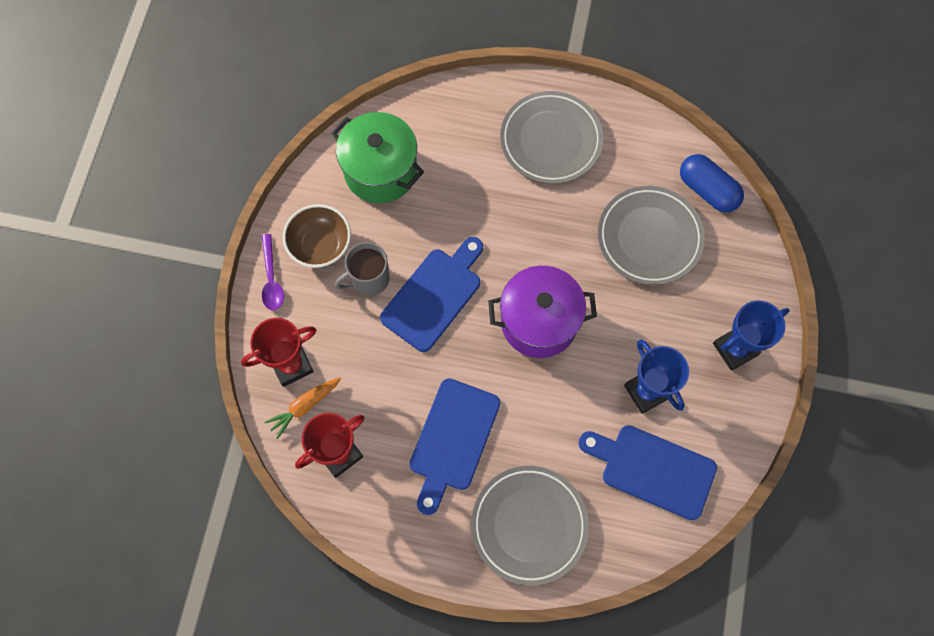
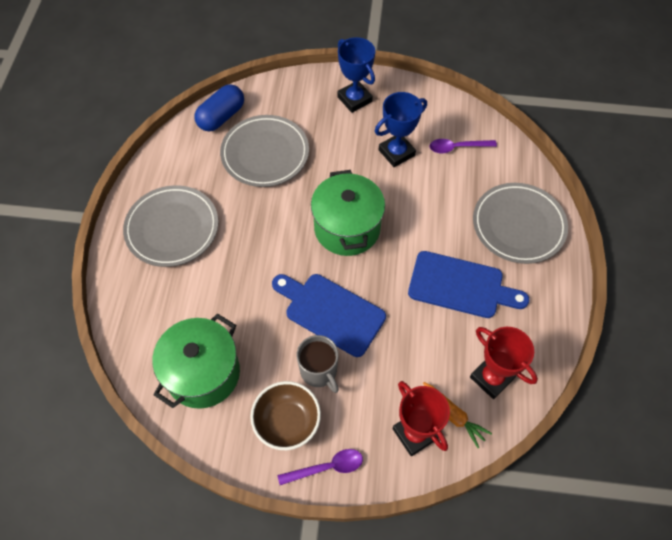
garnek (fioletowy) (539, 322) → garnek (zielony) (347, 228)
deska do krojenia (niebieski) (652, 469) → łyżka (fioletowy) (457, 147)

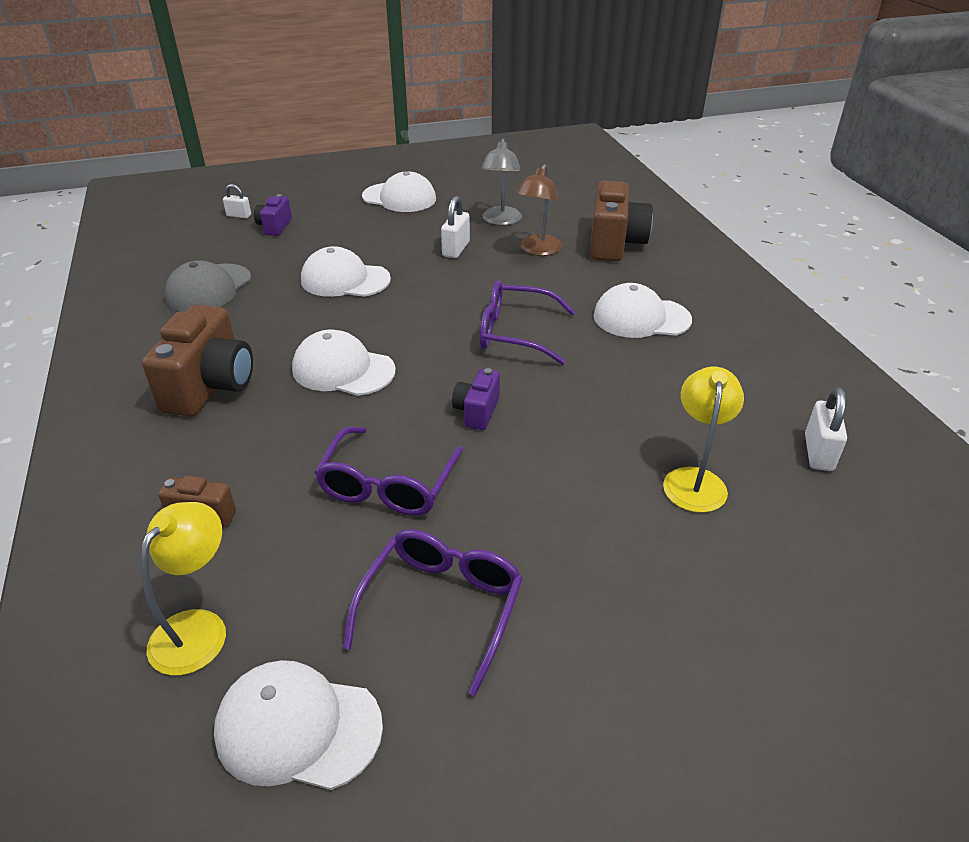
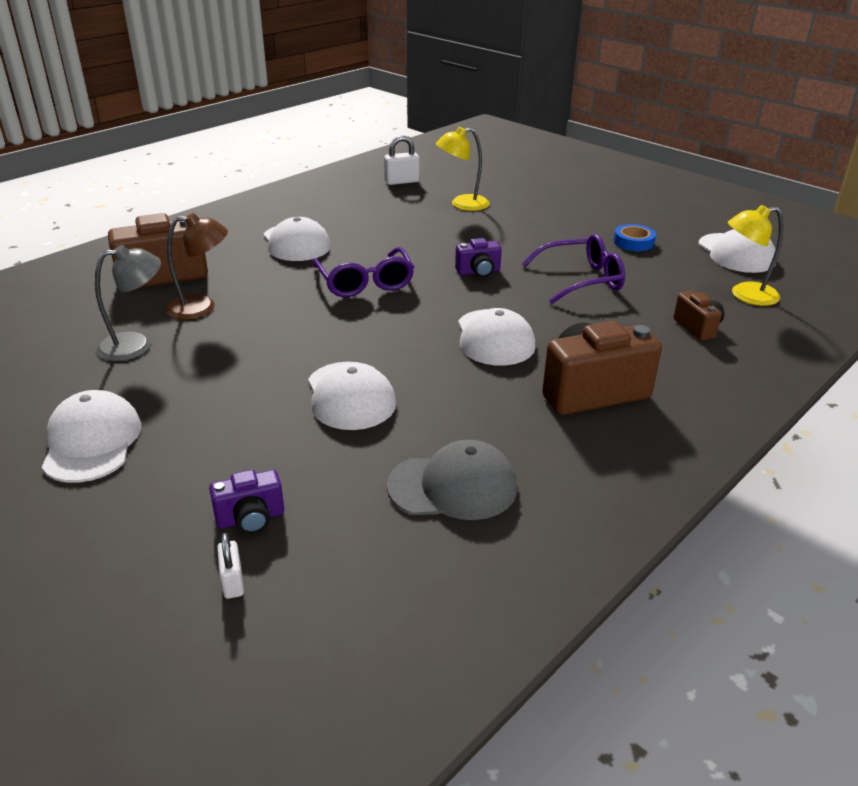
okulary (fioletowy) (442, 607) → taśma klejąca (niebieski) (633, 242)
kłódka (biały) (456, 249) → -

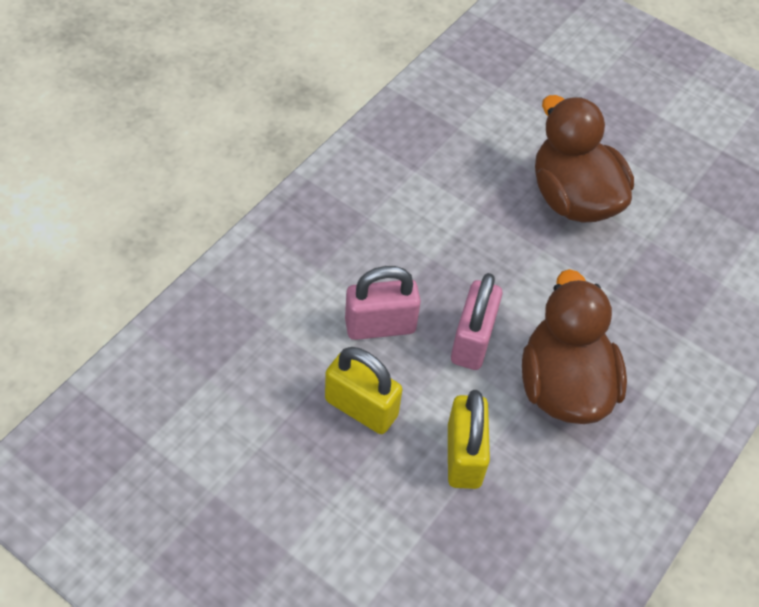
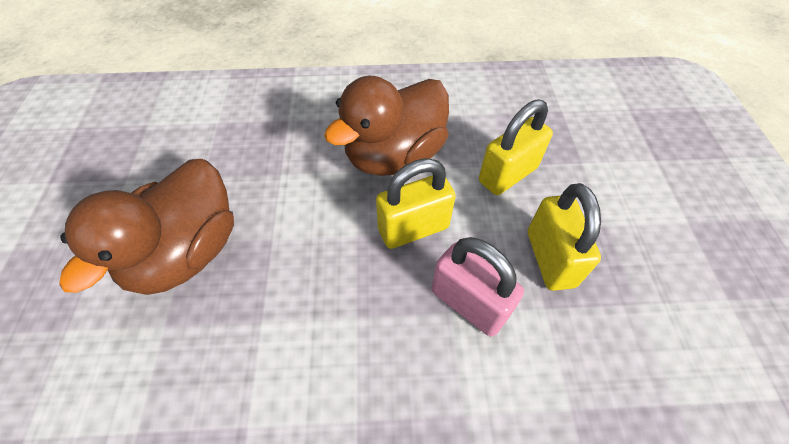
kłódka (różowy) (472, 341) → kłódka (żółty) (413, 228)

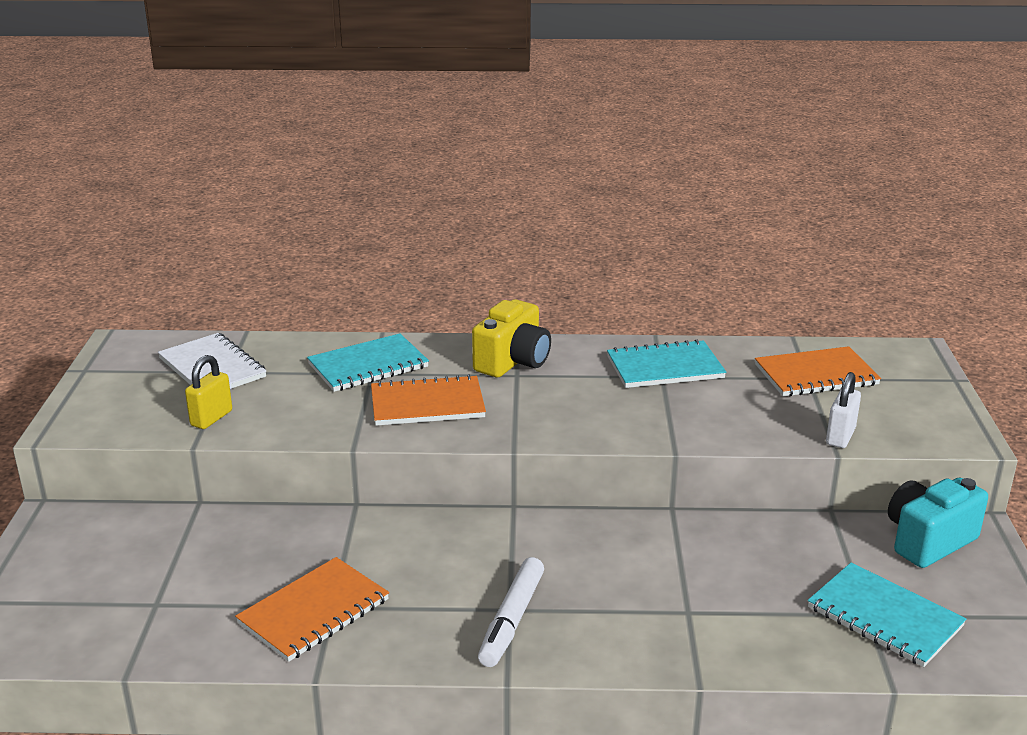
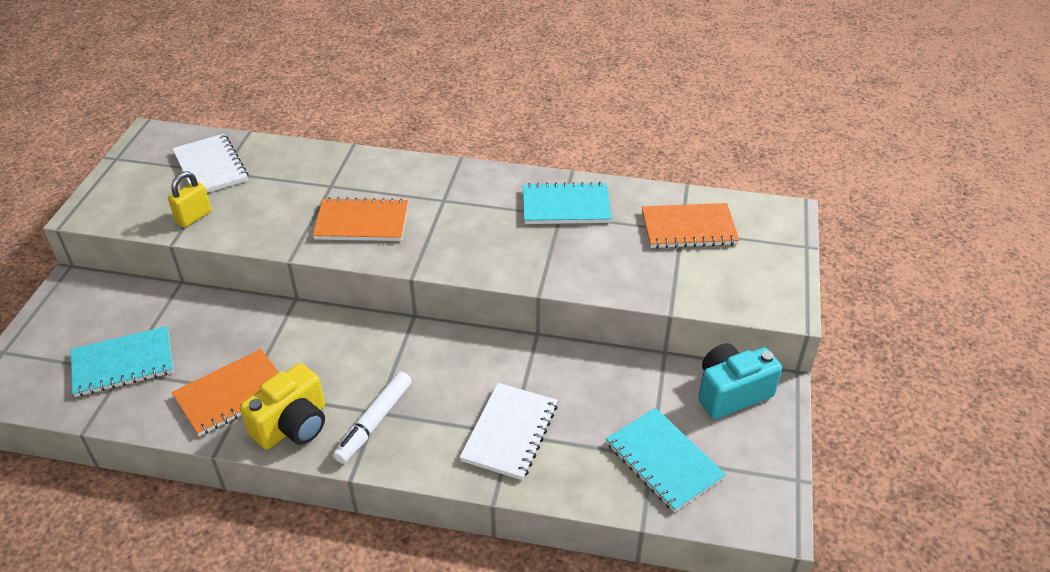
zeszyt (turkusowy) (368, 366) → zeszyt (turkusowy) (123, 363), relocated
aparat fotograficzny (żółty) (513, 362) → aparat fotograficzny (żółty) (293, 425), relocated
- → zeszyt (biały) (509, 432)
kłódka (biały) (840, 436) → -

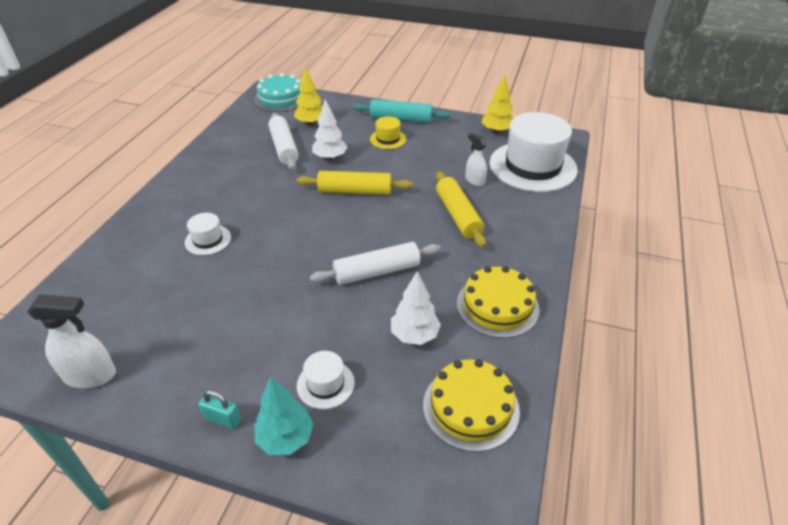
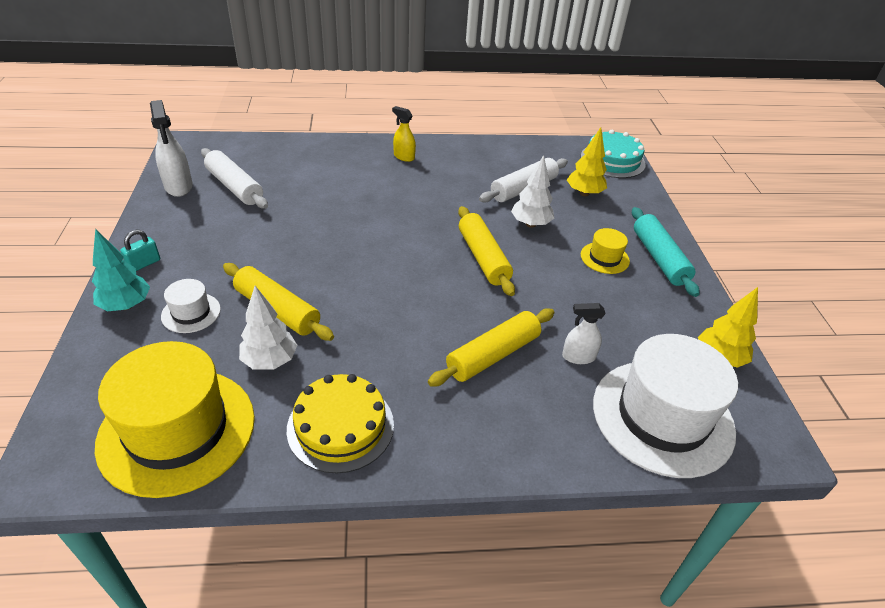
tort (żółty) (471, 407) → kapelusz (żółty) (177, 430)
kłódka (turkusowy) (222, 419) → kłódka (turkusowy) (144, 264), 45 degrees clockwise
wałek do ciasta (biały) (377, 272) → wałek do ciasta (biały) (234, 187), relocated
- → wałek do ciasta (żółty) (277, 310)
- → spryskiwacz (żółty) (404, 157)
spryskiwacz (biały) (474, 180) → spryskiwacz (biały) (578, 357), 120 degrees counterclockwise
kapelusz (biały) (208, 240) → -

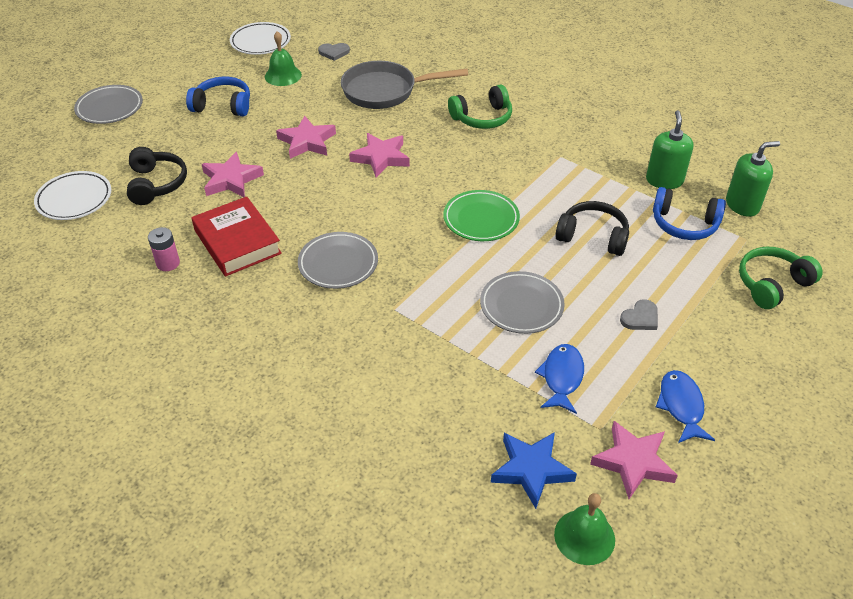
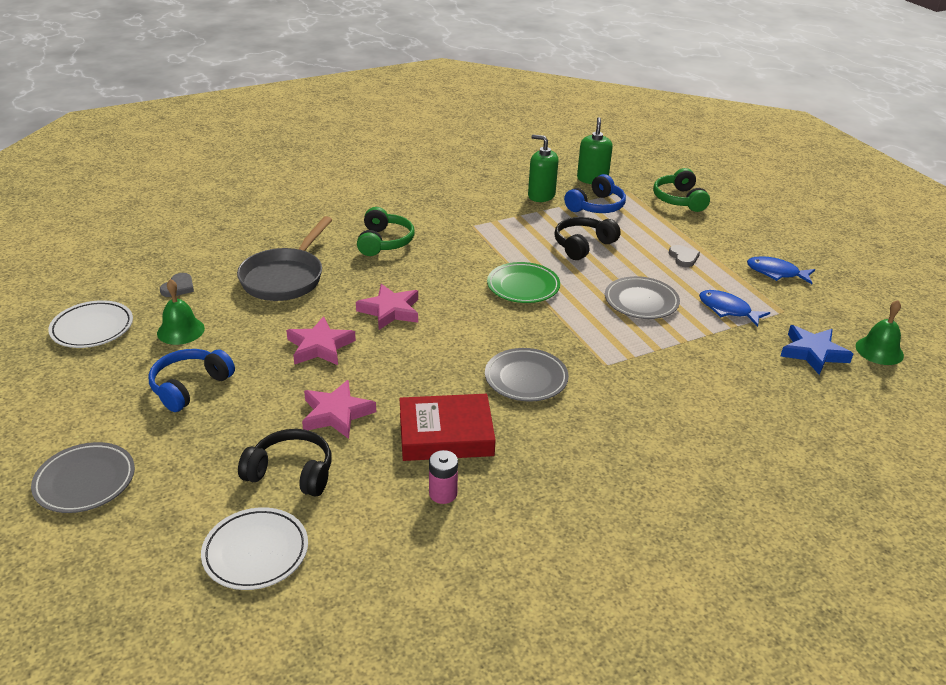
gwiazda (różowy) (633, 462) → -

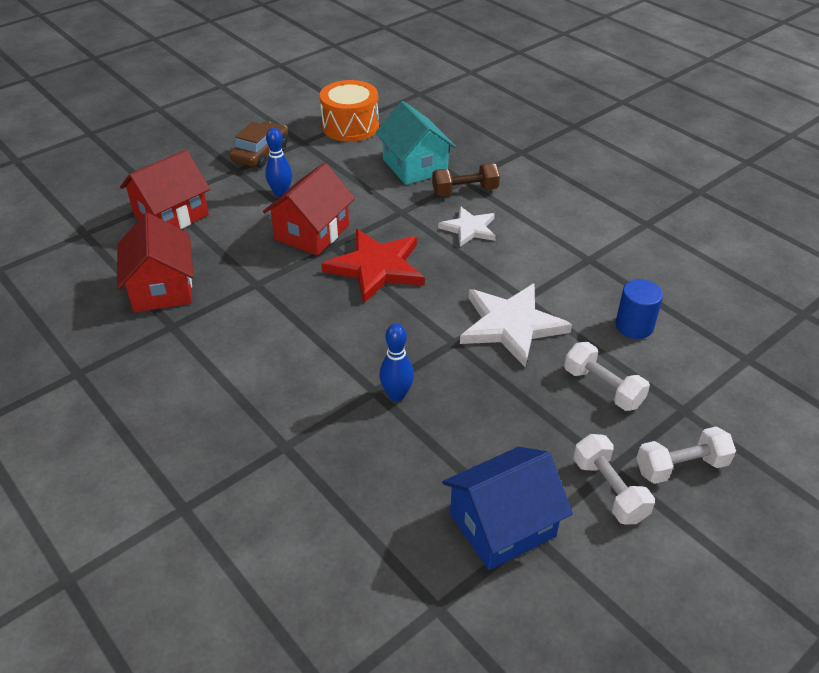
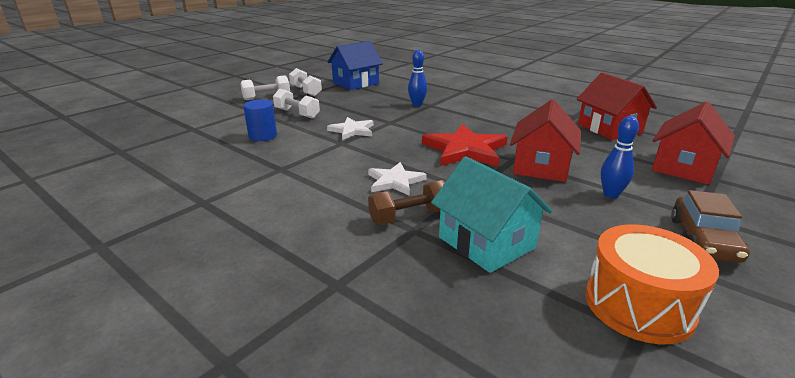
gwiazda (biały) (511, 325) → gwiazda (biały) (352, 130), x0.60

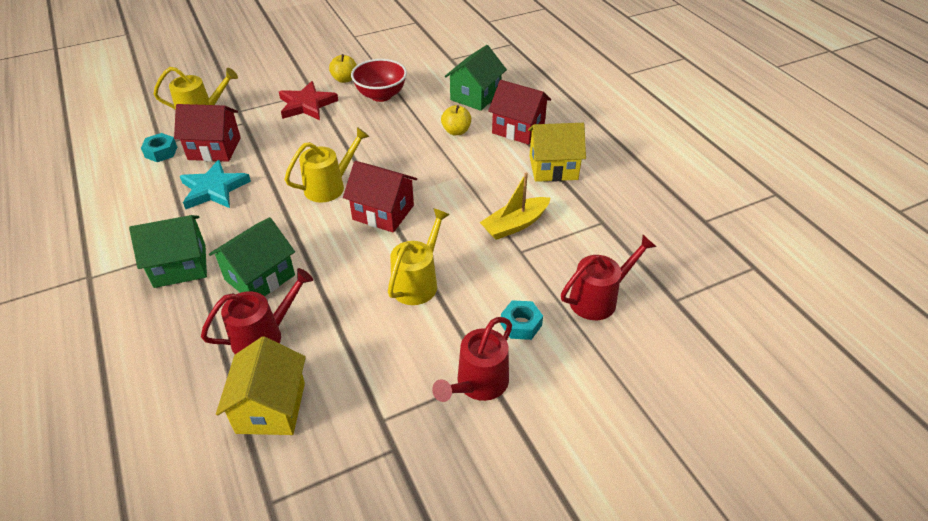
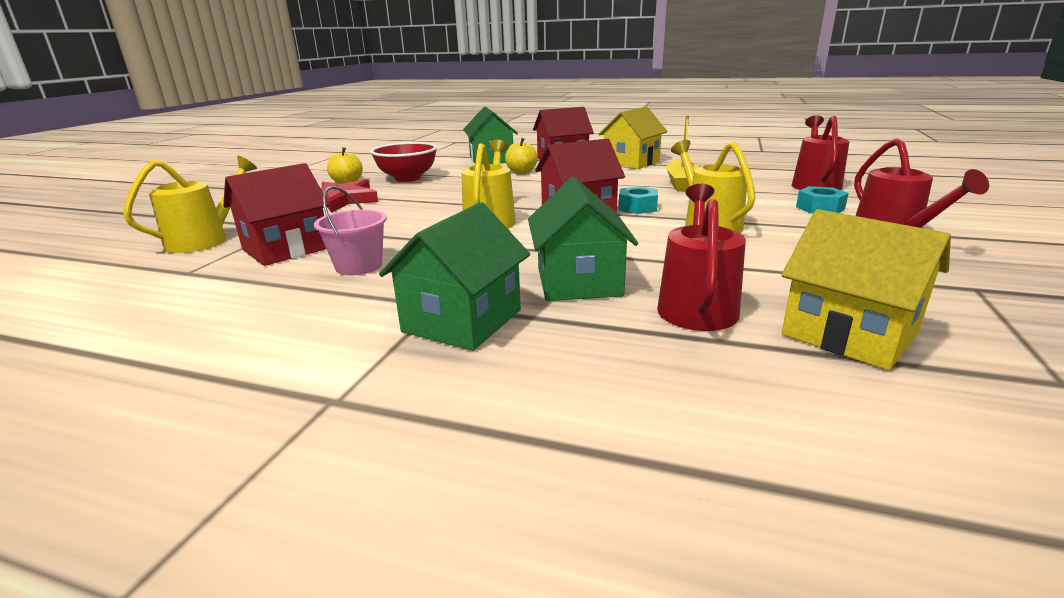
gwiazda (turkusowy) (214, 189) → wiadro (różowy) (359, 266)
nakrętka (turkusowy) (161, 152) → nakrętka (turkusowy) (637, 207), relocated

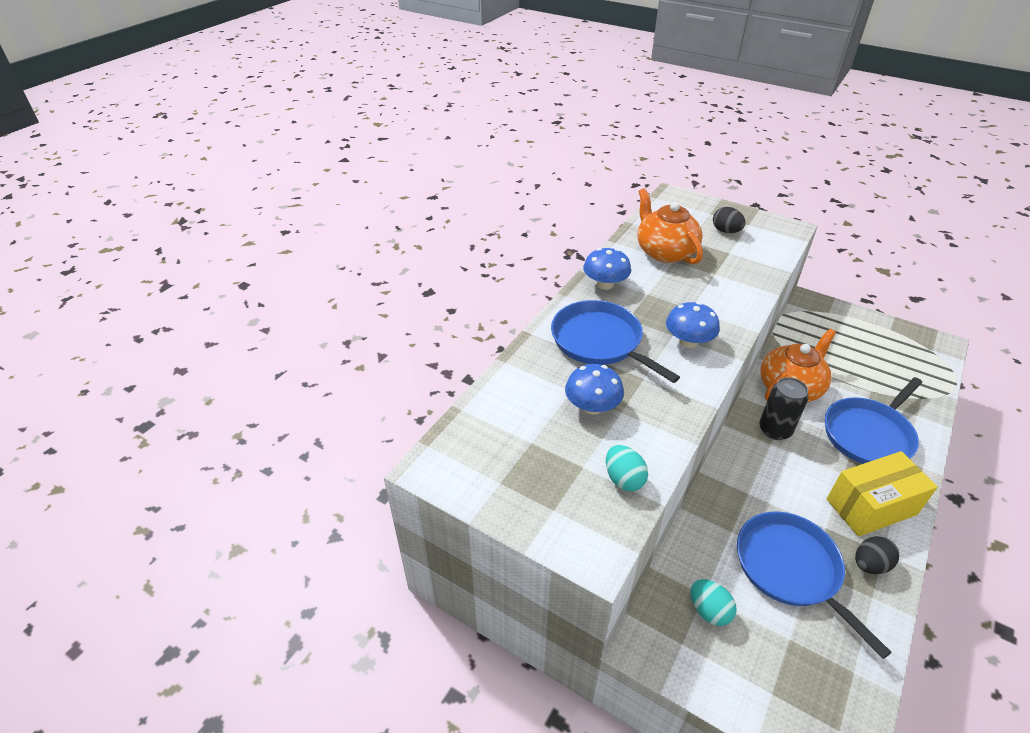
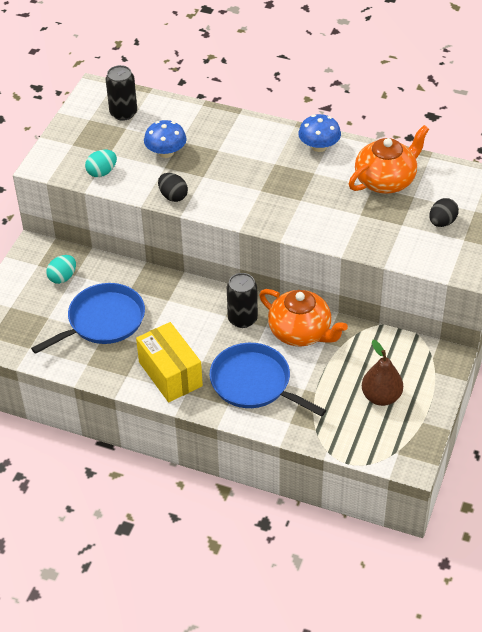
- → puszka (czarny) (123, 113)
jajko (czarny) (870, 565) → jajko (czarny) (173, 196), relocated
- → gruszka (brązowy) (381, 397)
patelnia (niebieski) (600, 341) → -
grzyb (niebieski) (688, 341) → -

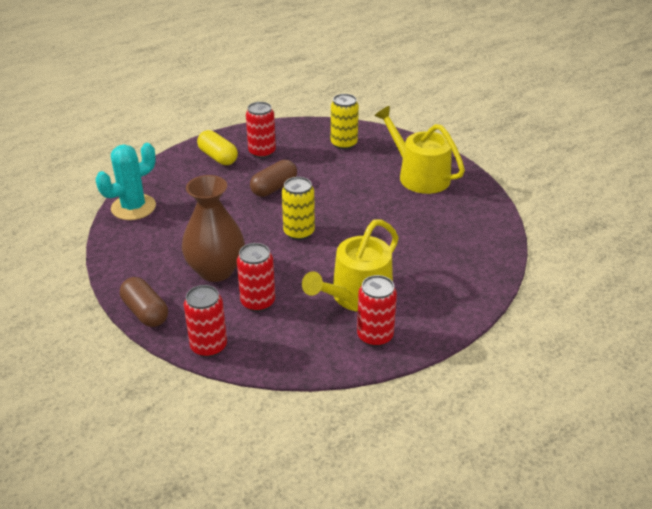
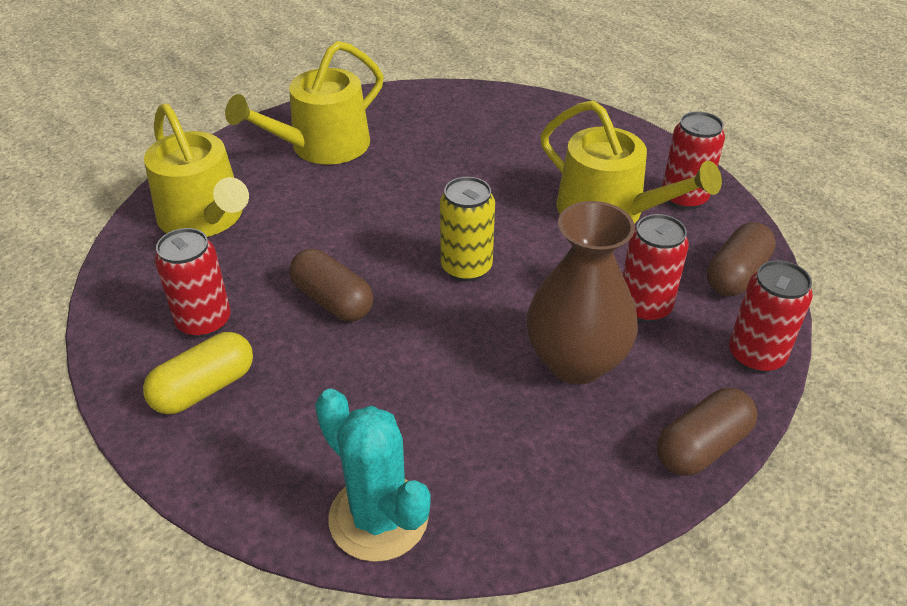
puszka (żółty) (344, 144) → konewka (żółty) (205, 218)
- → kapsułka (brązowy) (736, 274)

